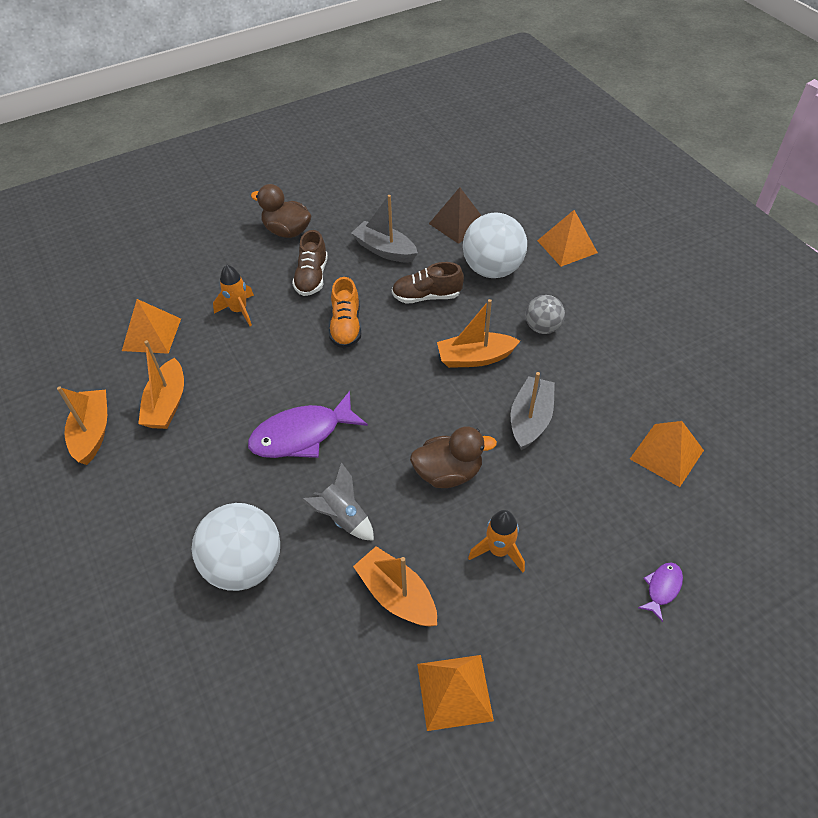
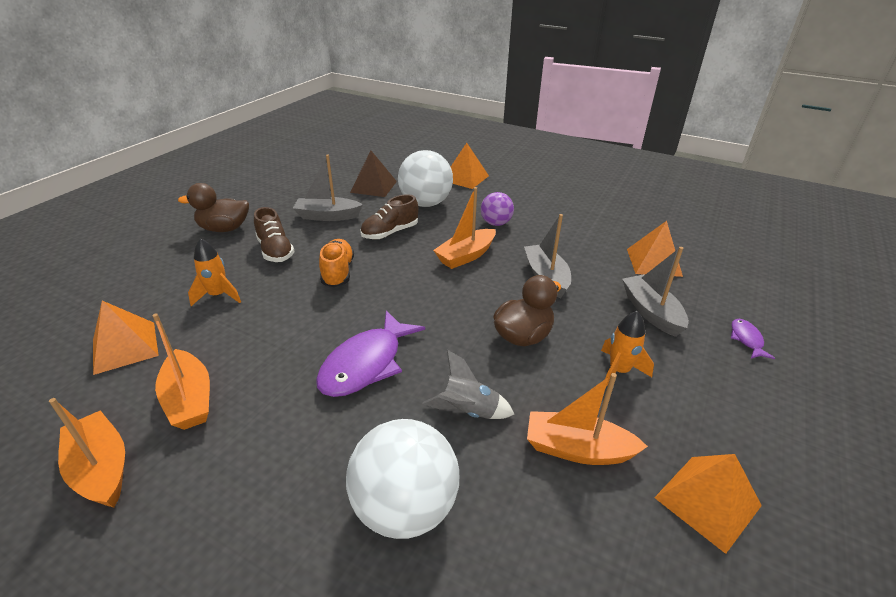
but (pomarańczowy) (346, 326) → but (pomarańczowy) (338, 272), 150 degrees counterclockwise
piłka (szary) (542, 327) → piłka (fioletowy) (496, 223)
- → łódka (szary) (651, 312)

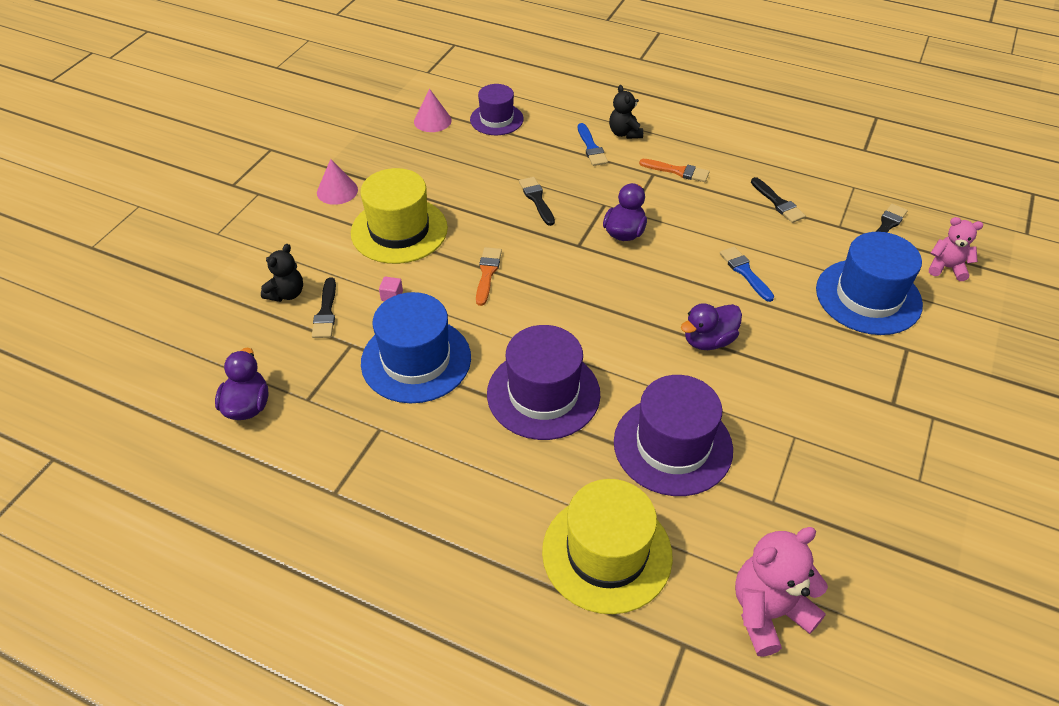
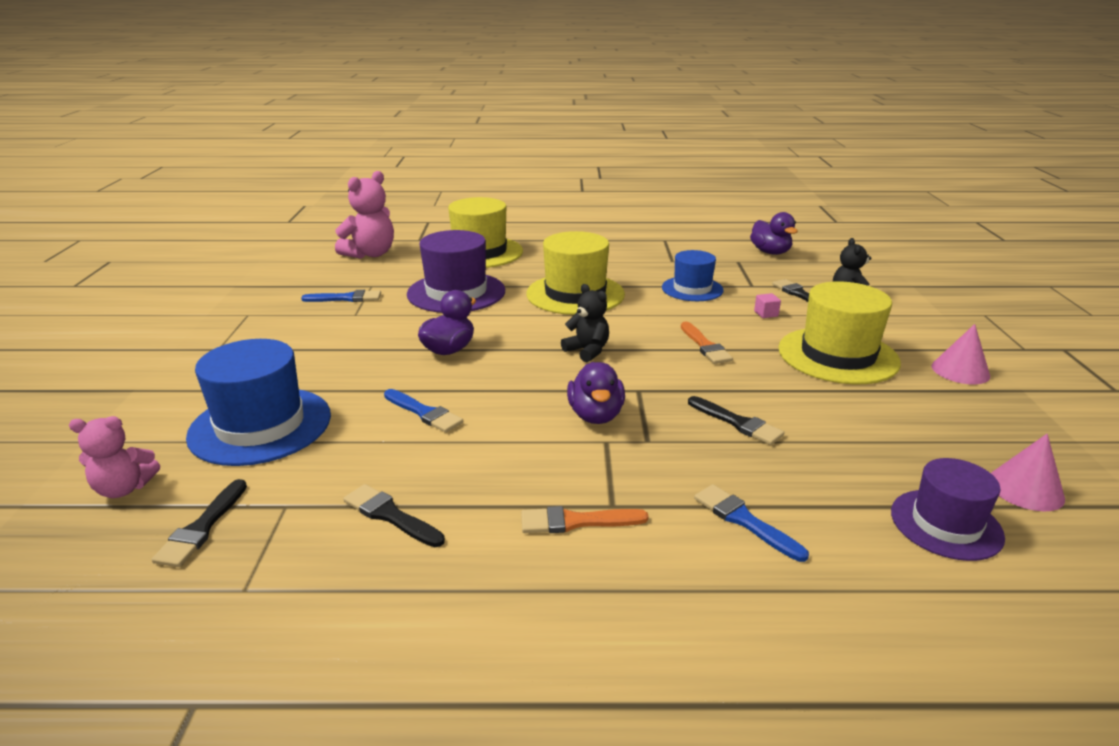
- → pędzel (niebieski) (346, 298)
kapelusz (fioletowy) (543, 394) → kapelusz (żółty) (575, 294)
miś (czarny) (624, 133) → miś (czarny) (587, 351), relocated
kapelusz (niebieski) (416, 360) → kapelusz (niebieski) (692, 289), x0.63

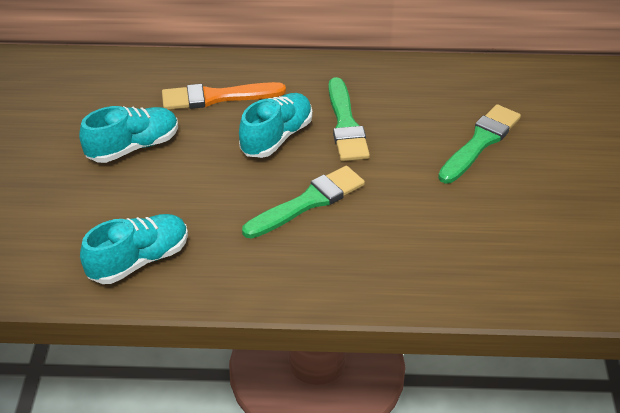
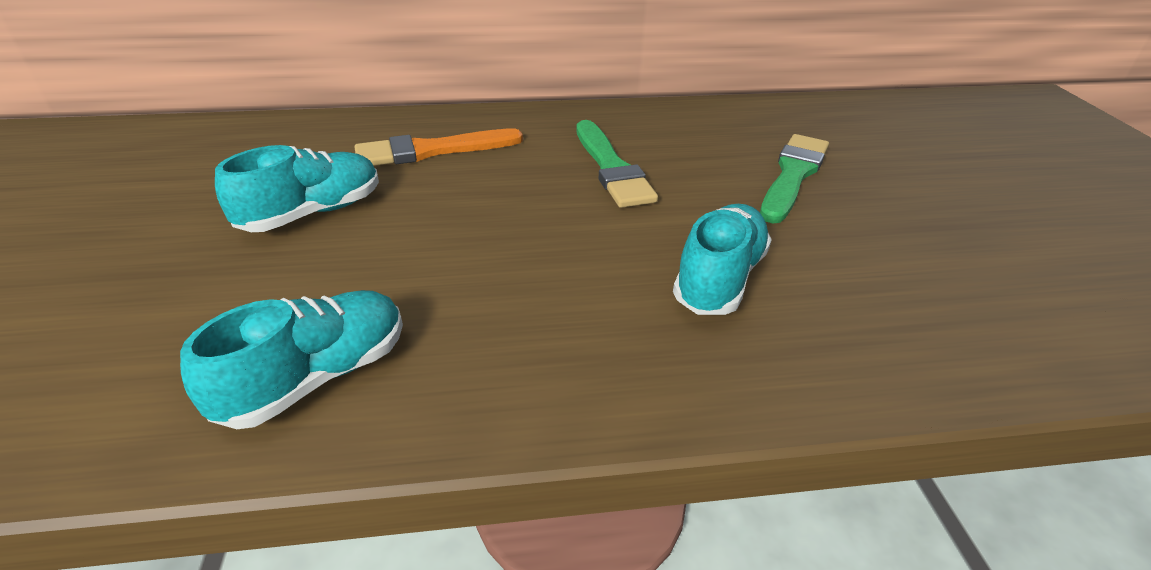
but (turkusowy) (276, 137) → but (turkusowy) (719, 278), relocated
pędzel (zielony) (308, 202) → -

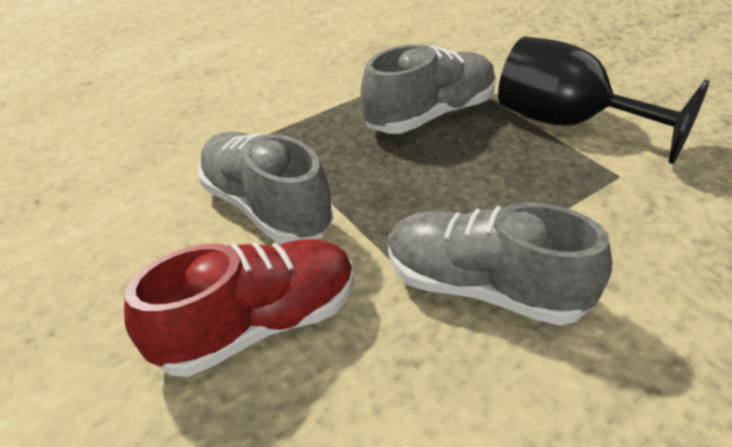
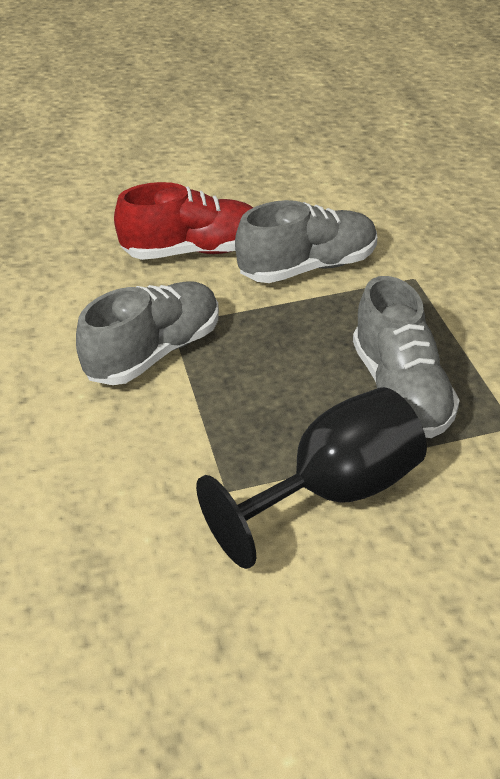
but (czerwony) (258, 325) → but (czerwony) (194, 251), 90 degrees counterclockwise

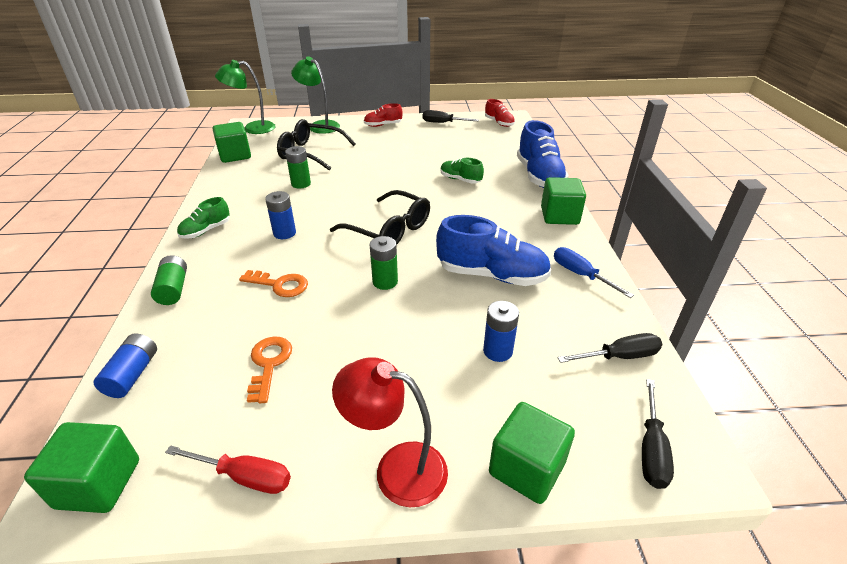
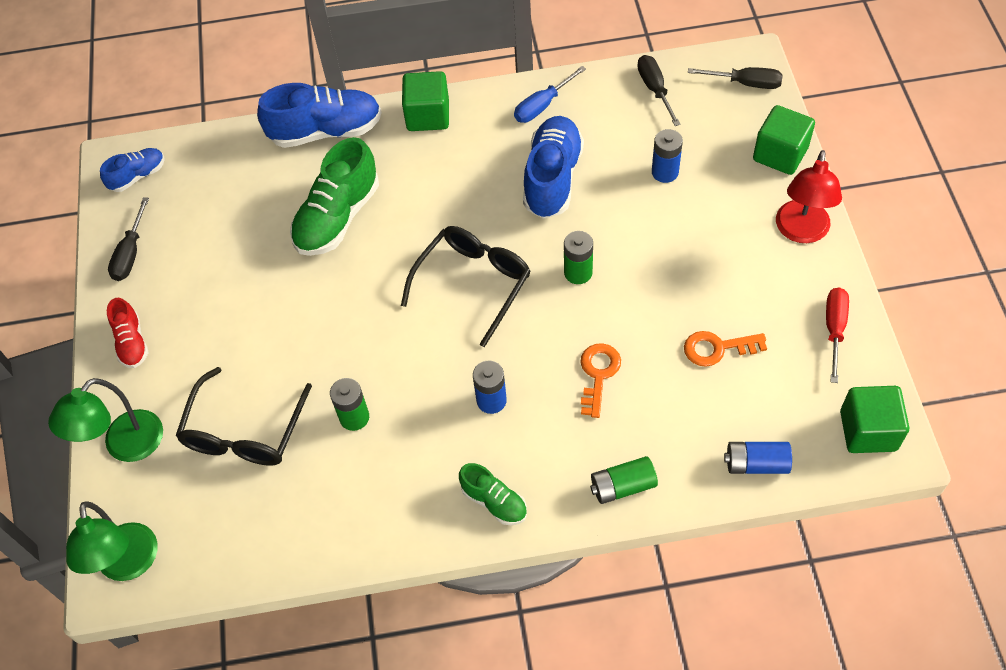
but (czerwony) (499, 123) → but (niebieski) (138, 176)
but (zielony) (460, 179) → but (zielony) (337, 217), x1.83
sześcian (zielony) (235, 155) → -

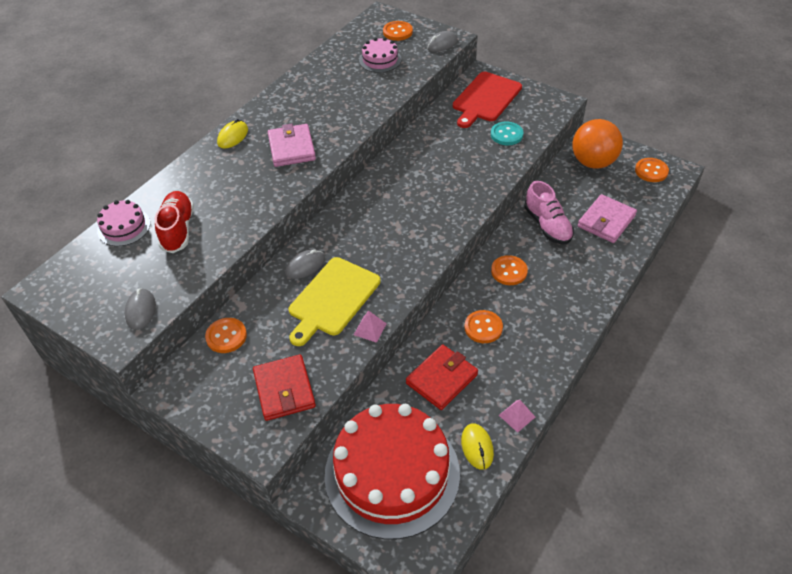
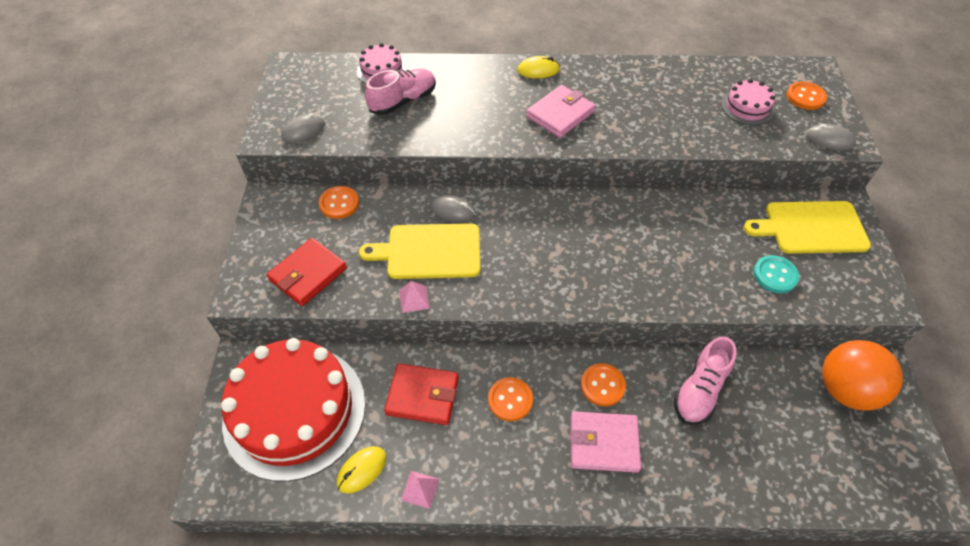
but (czerwony) (178, 229) → but (różowy) (403, 101)
portfel (różowy) (606, 221) → portfel (różowy) (603, 443), relocated
deska do krojenia (czerwony) (485, 99) → deska do krojenia (żółty) (811, 228)
guzik (pomarańczowy) (651, 171) → -

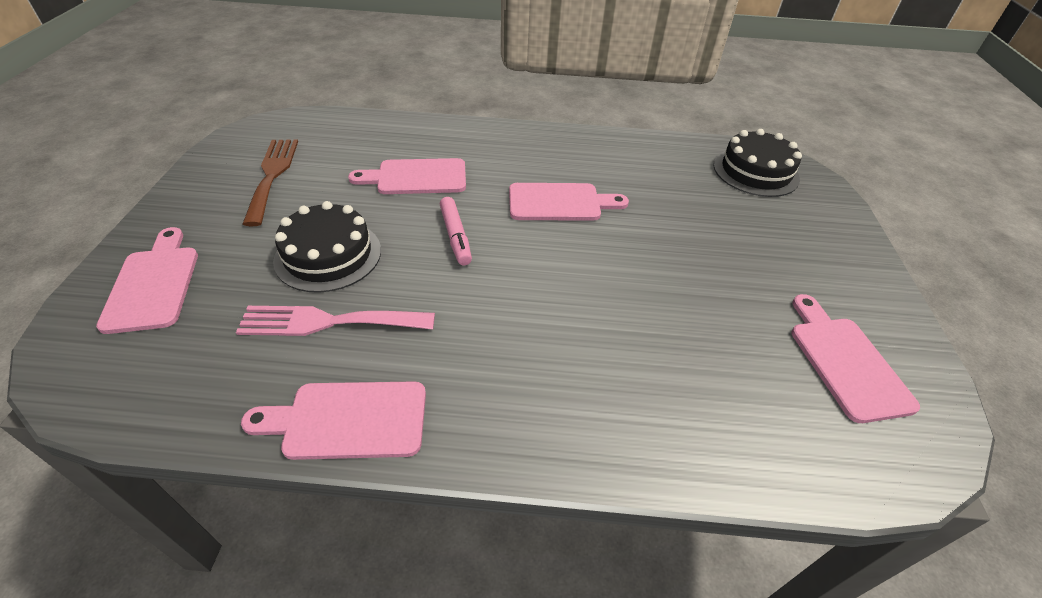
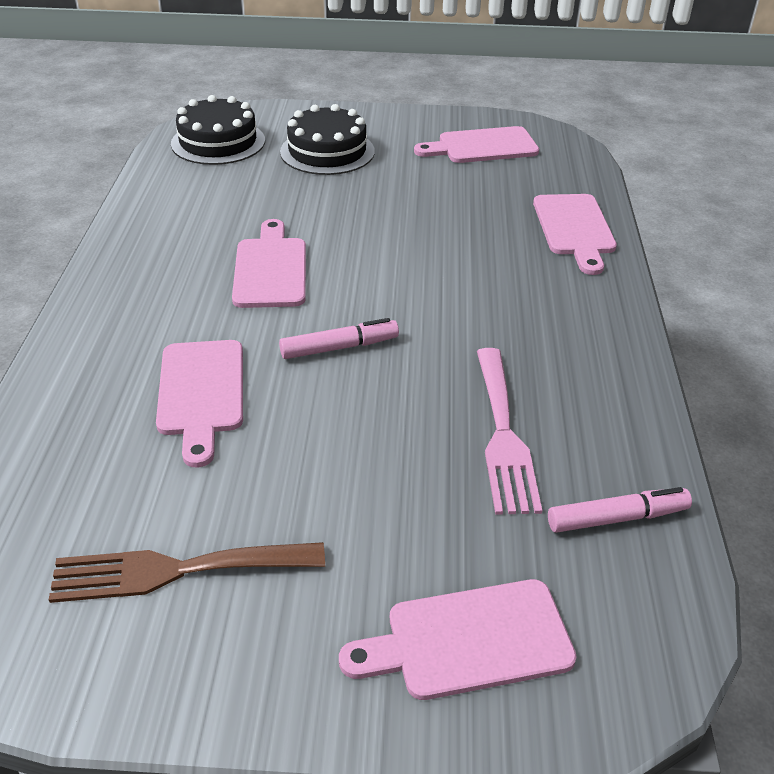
tort (czarny) (328, 255) → tort (czarny) (327, 151), relocated
deska do krojenia (różowy) (348, 420) → deska do krojenia (różowy) (574, 229), relocated
- → flamaster (różowy) (616, 518)

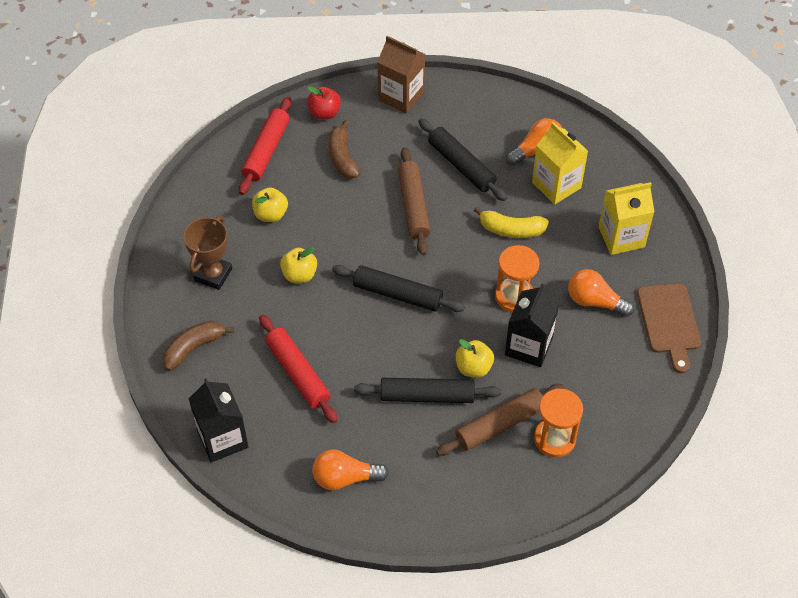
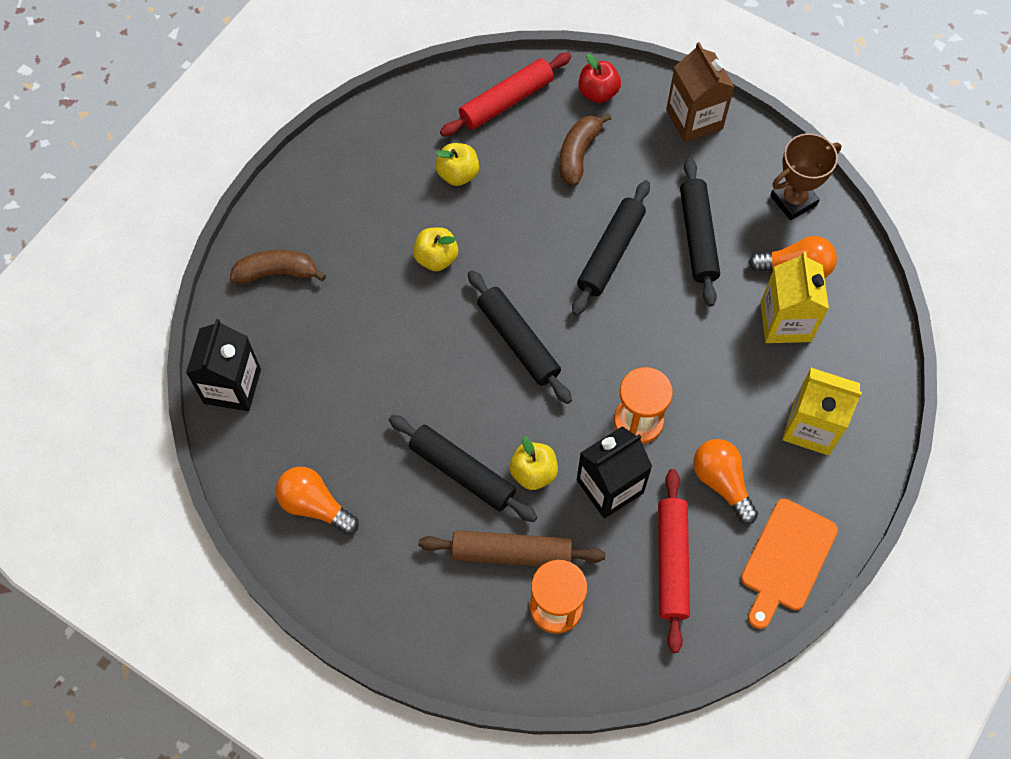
wałek do ciasta (brązowy) (413, 206) → wałek do ciasta (czarny) (610, 253)
wałek do ciasta (czerwony) (298, 373) → wałek do ciasta (czerwony) (672, 562), relocated
deska do krojenia (brązowy) (669, 322) → deska do krojenia (pomarańczowy) (786, 559)
puchar (brązowy) (213, 275) → puchar (brązowy) (793, 200), relocated
banan (żółty) (511, 230) → -

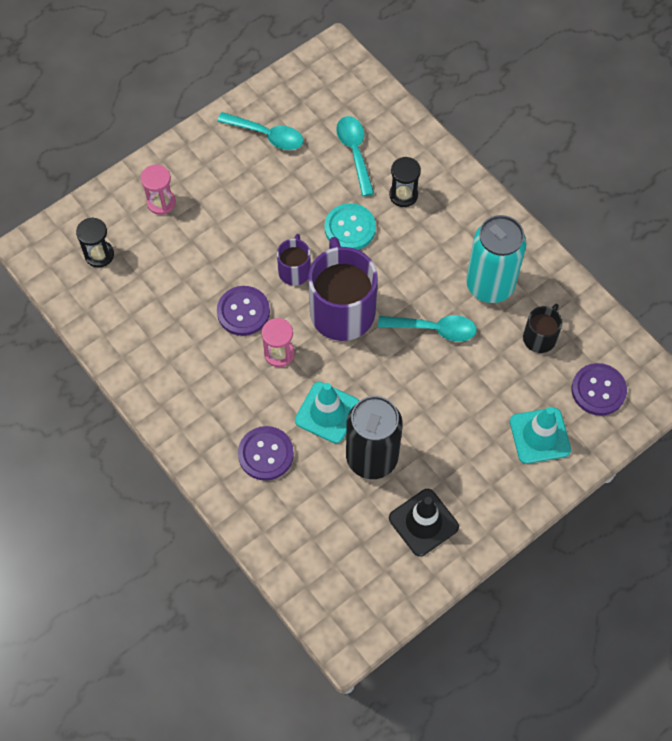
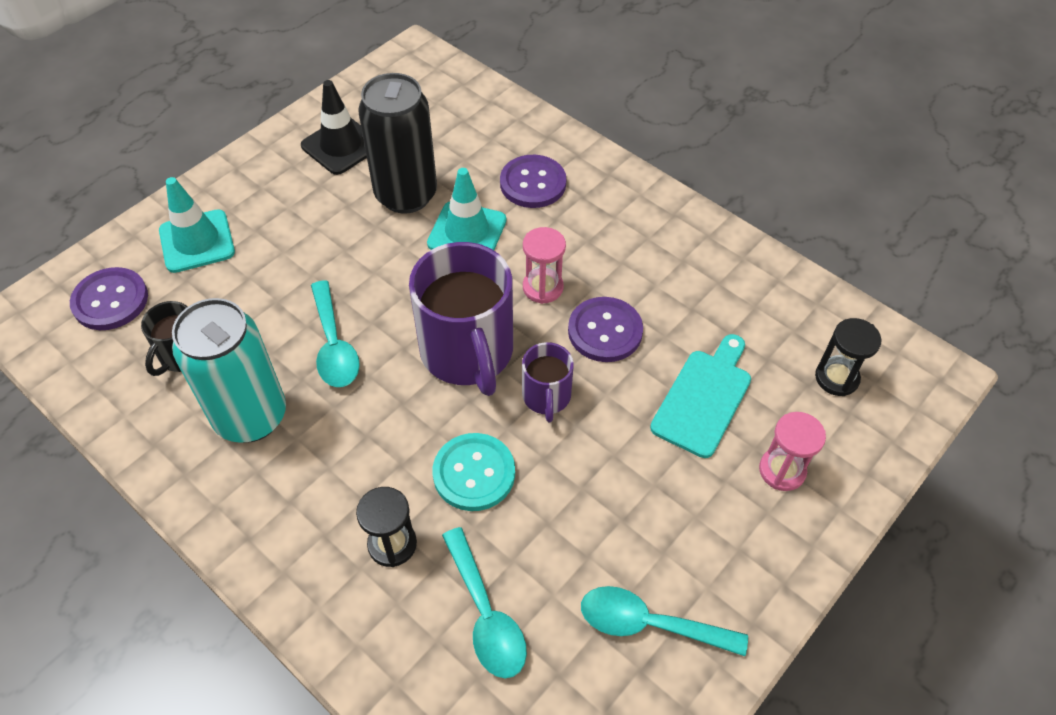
łyżka (turkusowy) (434, 329) → łyżka (turkusowy) (334, 345), 105 degrees counterclockwise
- → deska do krojenia (turkusowy) (703, 398)

